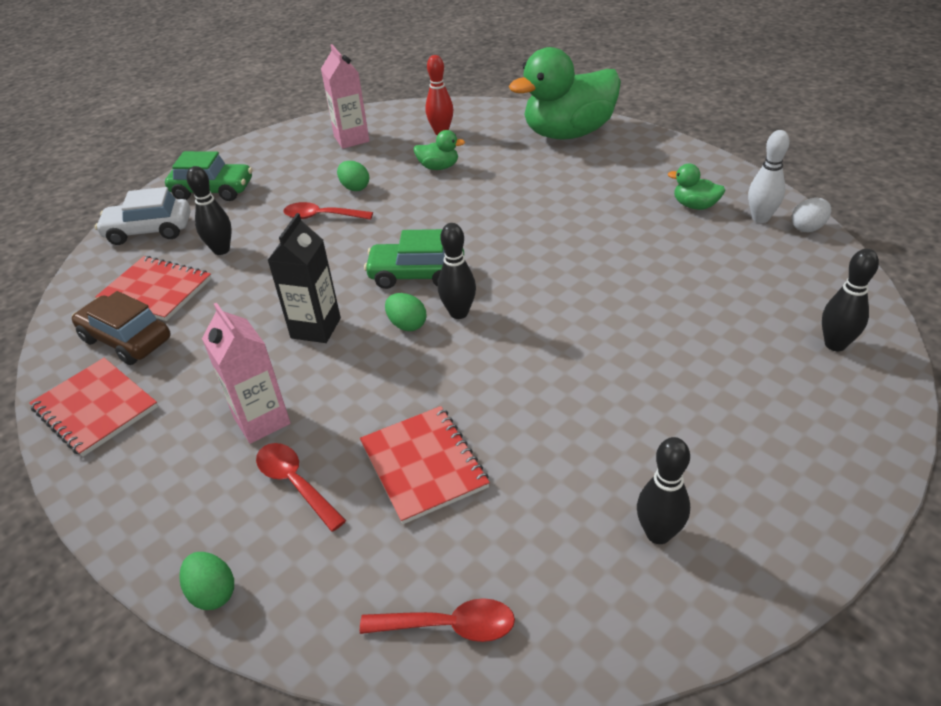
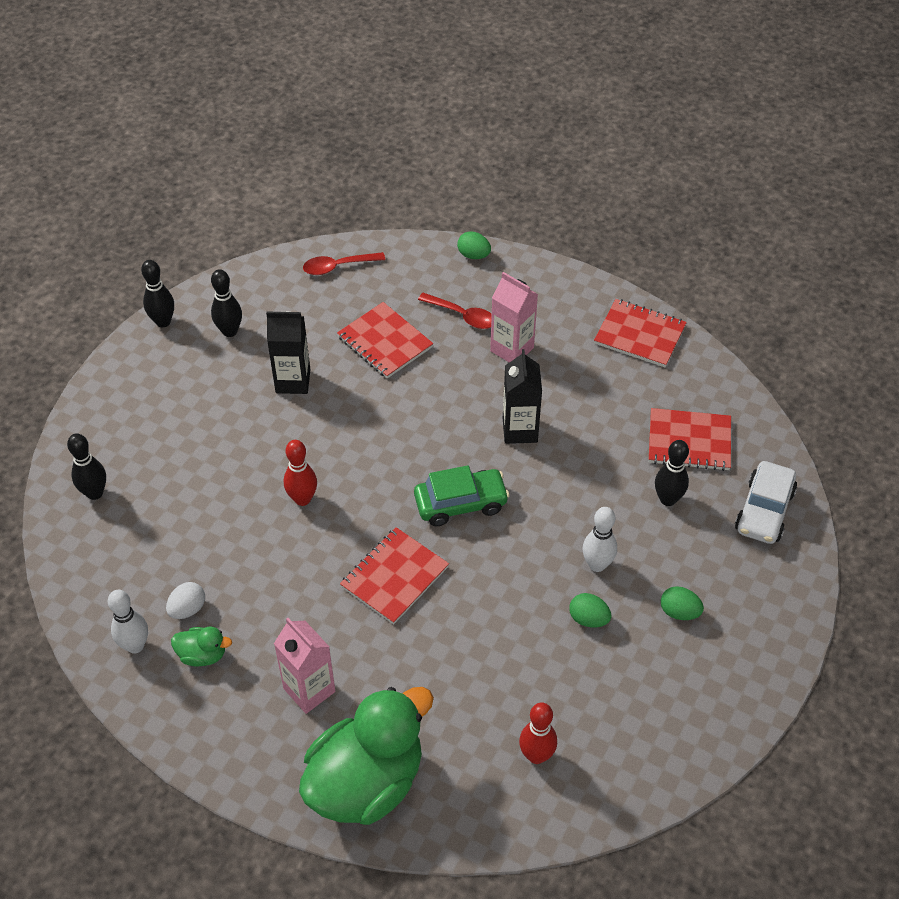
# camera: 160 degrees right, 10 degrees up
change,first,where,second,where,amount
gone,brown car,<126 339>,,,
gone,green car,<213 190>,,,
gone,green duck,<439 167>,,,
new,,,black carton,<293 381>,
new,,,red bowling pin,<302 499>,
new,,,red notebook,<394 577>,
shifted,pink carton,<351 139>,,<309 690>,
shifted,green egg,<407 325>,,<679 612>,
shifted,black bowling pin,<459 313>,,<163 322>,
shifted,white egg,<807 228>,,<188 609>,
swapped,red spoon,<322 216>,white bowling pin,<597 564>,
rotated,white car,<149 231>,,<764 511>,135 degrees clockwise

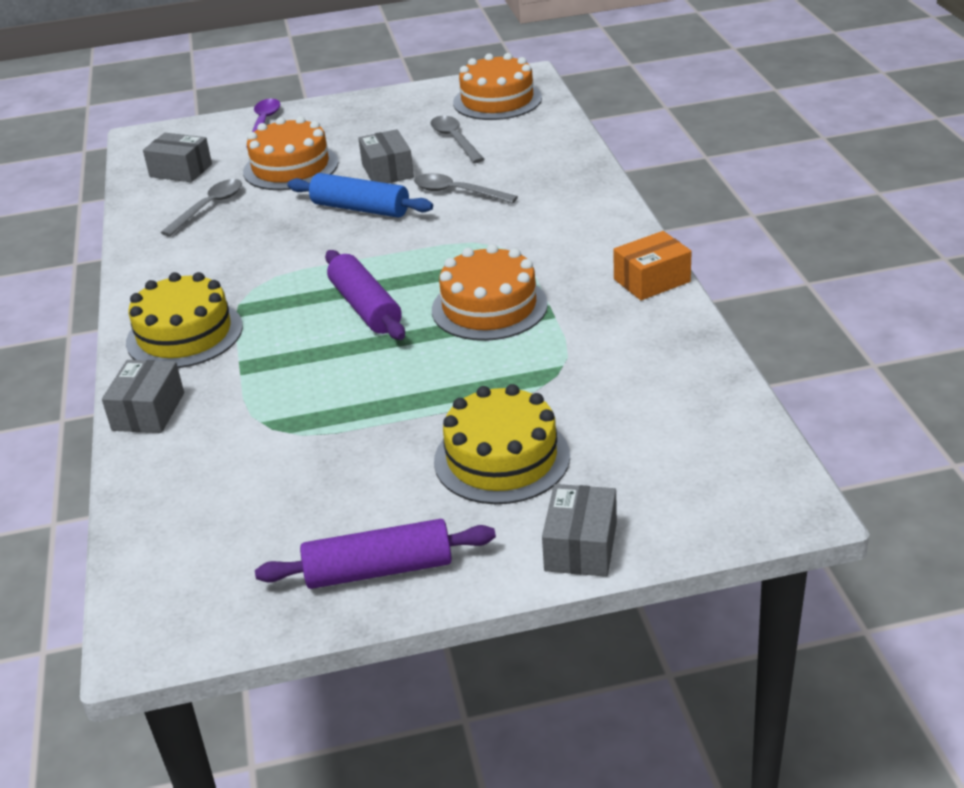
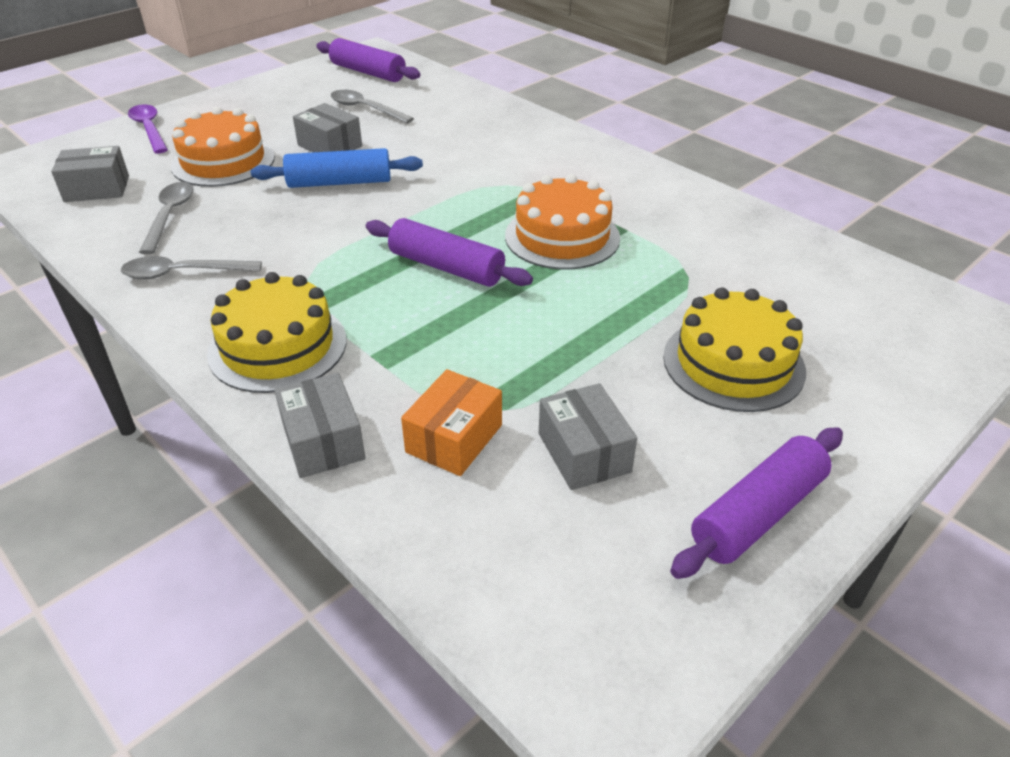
# camera: 35 degrees left, 5 degrees up
change,first,where,second,where,amount
shifted,grey spoon,<457 192>,,<183 273>,
shifted,grey box,<580 546>,,<584 452>,
shifted,orange box,<652 280>,,<454 438>,
swapped,orange cake,<497 100>,purple rolling pin,<368 72>,

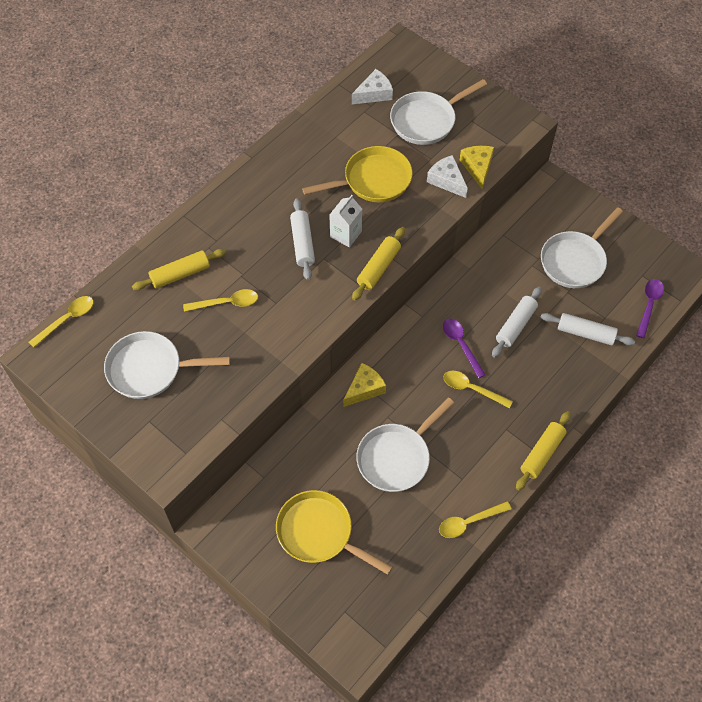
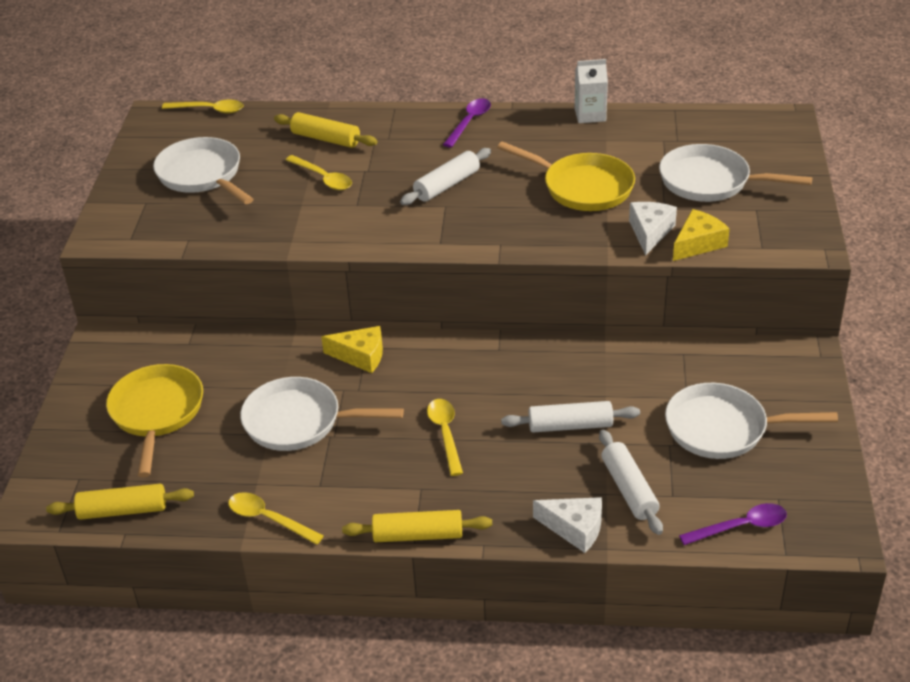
# camera: 55 degrees right, 20 degrees down
change,first,where,second,where,amount
shifted,white carton,<346 234>,,<590 115>,
shifted,white cheese,<374 94>,,<575 528>,
shifted,yellow rolling pin,<378 268>,,<123 510>,
shifted,purple spoon,<461 345>,,<469 122>,

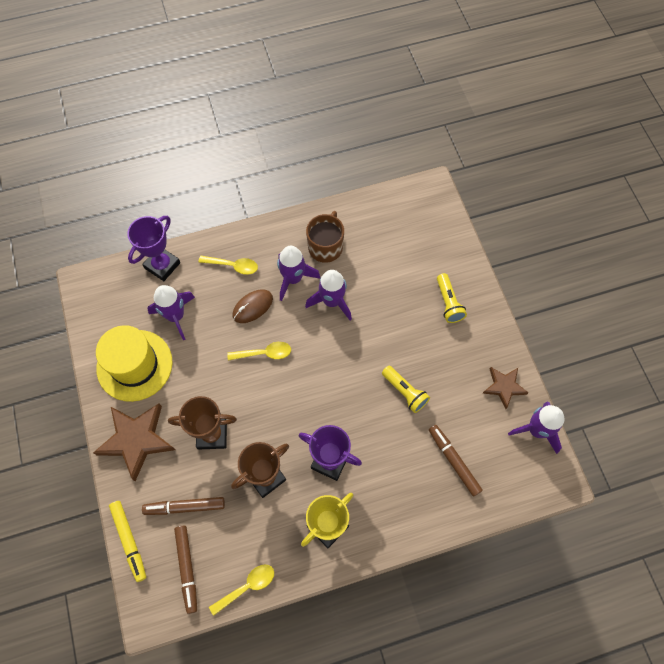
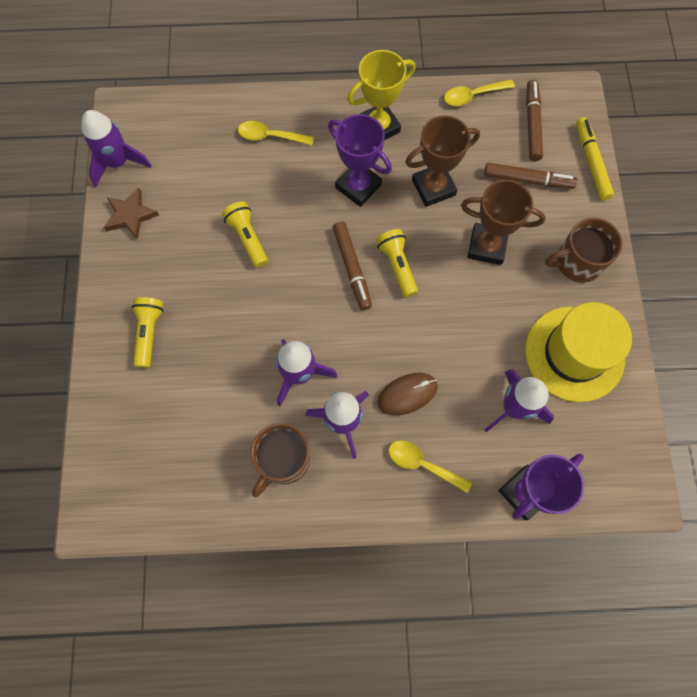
# camera: 165 degrees left, 5 degrees up
change,first,where,second,where,amount
new,,,yellow flashlight,<397 266>,
shifted,yellow spoon,<264 353>,,<270 136>,
shifted,brown marker,<453 461>,,<352 268>,
swapped,brown star,<136 440>,brown mug,<577 262>,

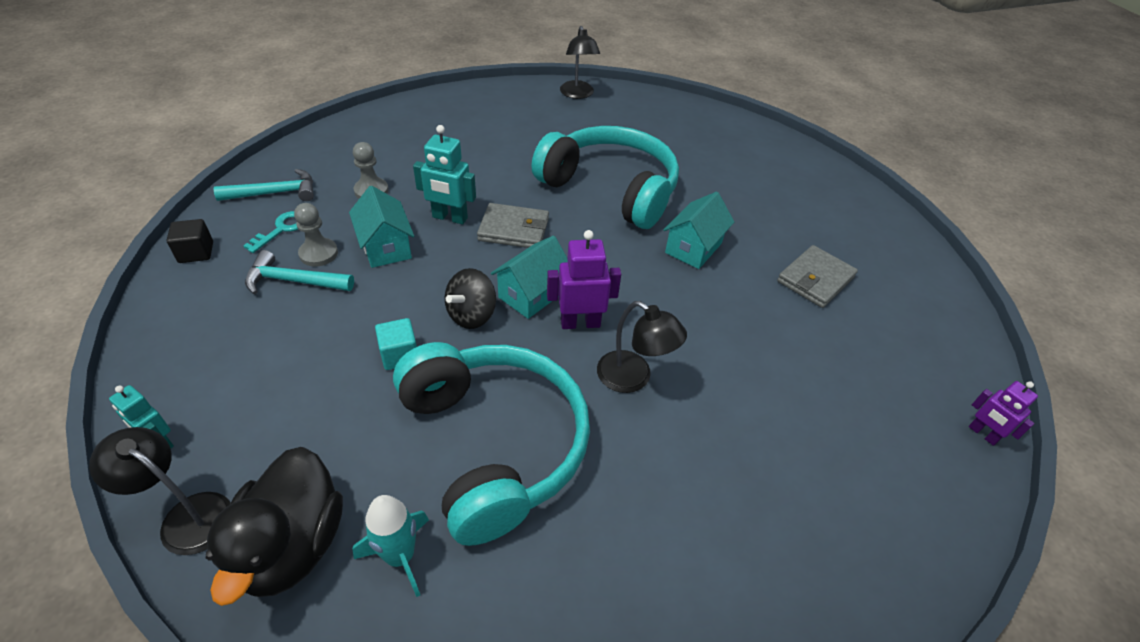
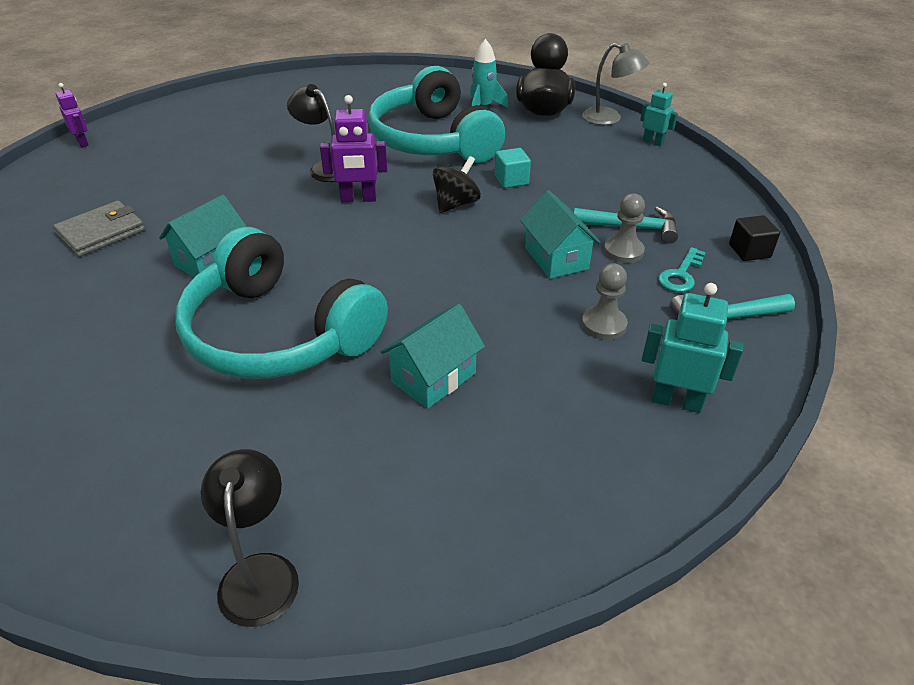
# camera: 175 degrees left, 5 degrees down
change,first,where,second,where,amount
gone,grey wallet,<514 229>,,,
shifted,turquoise robot,<449 218>,,<676 401>,
shifted,turquoise house,<532 294>,,<433 377>,
repainted,black lamp,<186 516>,grey lamp,<609 119>,

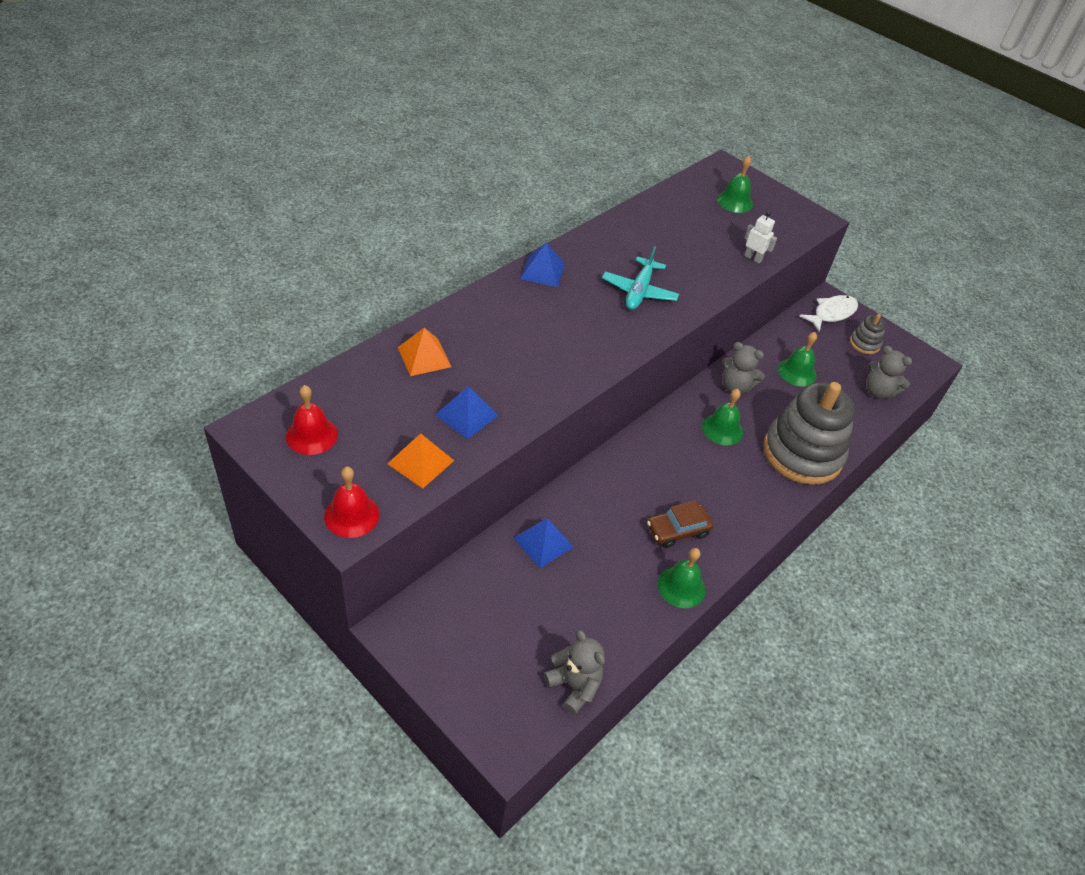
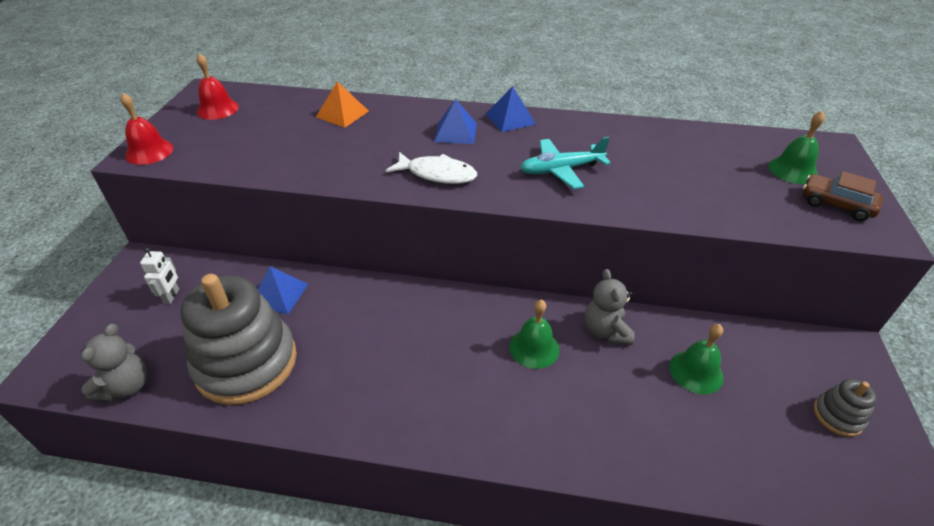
# camera: 60 degrees right, 5 degrees down
change,first,where,second,where,amount
gone,orange pyramid,<421 462>,,,
gone,green bell,<681 587>,,,
gone,grey teddy bear,<878 392>,,,
shifted,blue pyramid,<467 415>,,<455 132>,
shifted,brown car,<677 530>,,<836 204>,
shifted,white robot,<753 258>,,<172 296>,
shifted,grey stacking toy,<802 453>,,<246 363>,
shifted,white fish,<831 313>,,<437 174>,

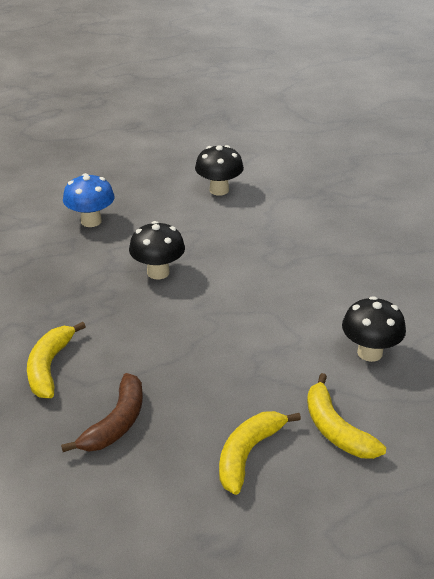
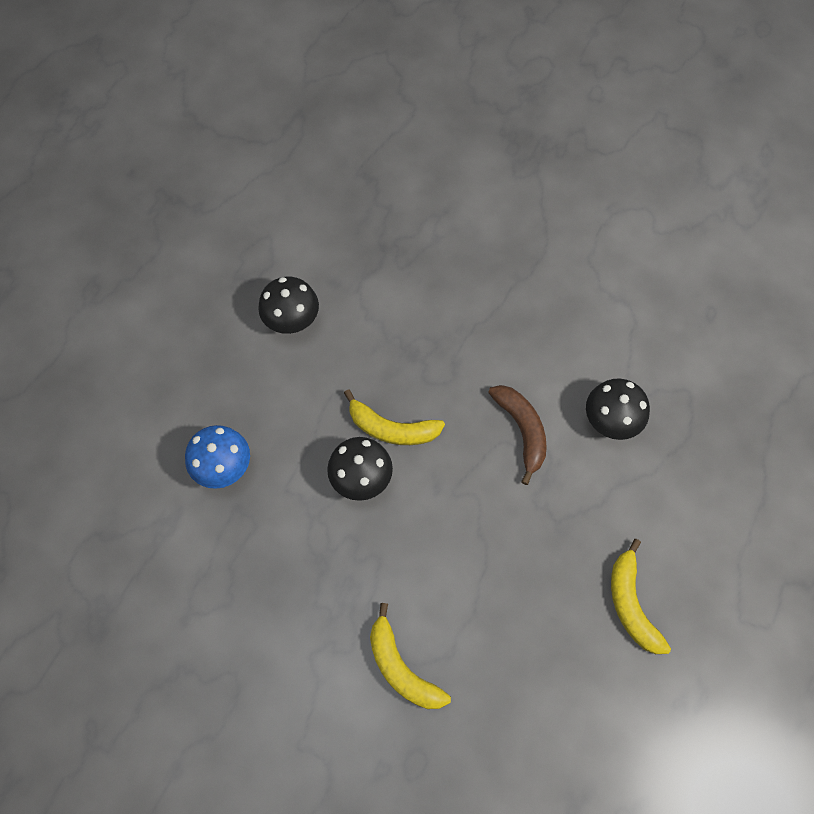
# camera: 45 degrees left, 30 degrees up
change,first,where,second,where,amount
shifted,brown banana,<116 423>,,<521 430>,
shifted,yellow banana,<336 429>,,<392 428>,

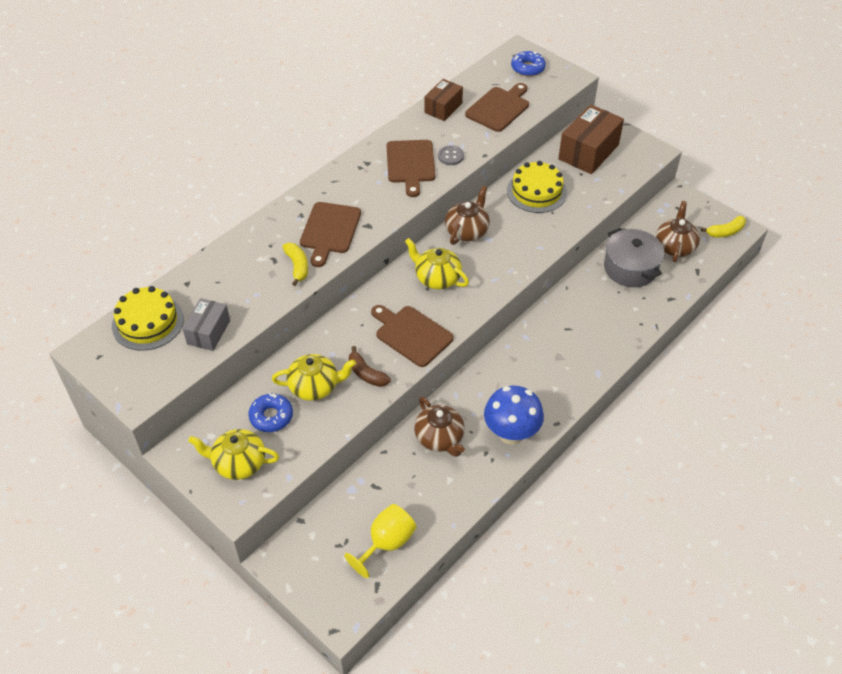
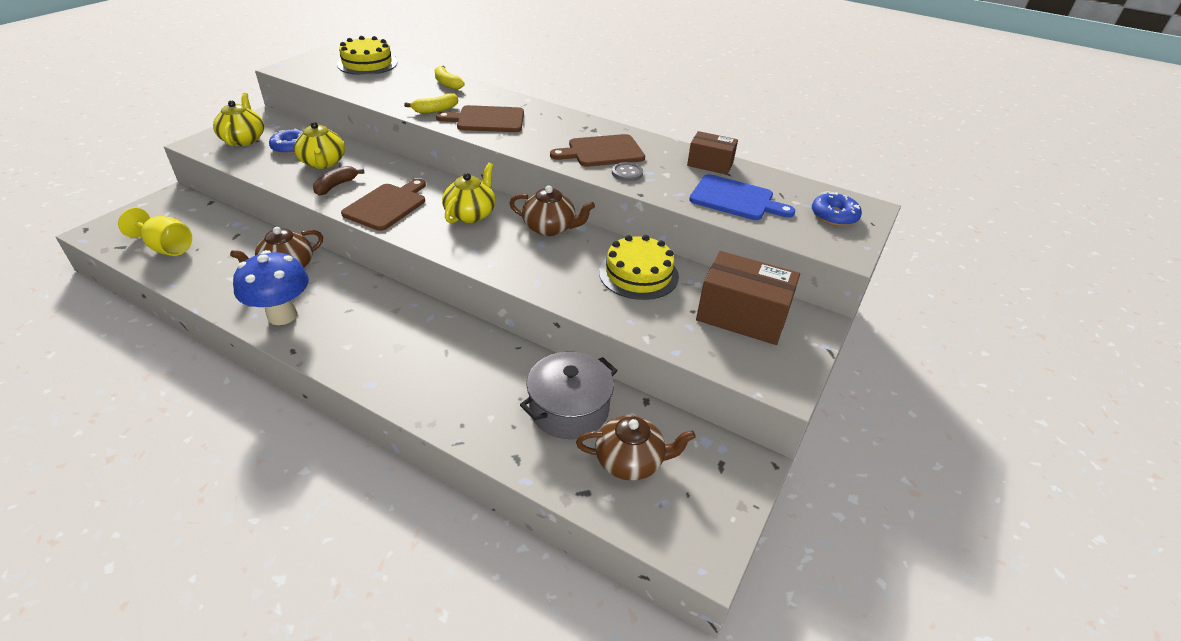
# camera: 75 degrees right, 10 degrees down
change,first,where,second,where,amount
gone,grey box,<208 332>,,,
shifted,yellow banana,<725 232>,,<447 83>,
repainted,brown cutting board,<499 108>,blue cutting board,<735 199>,

